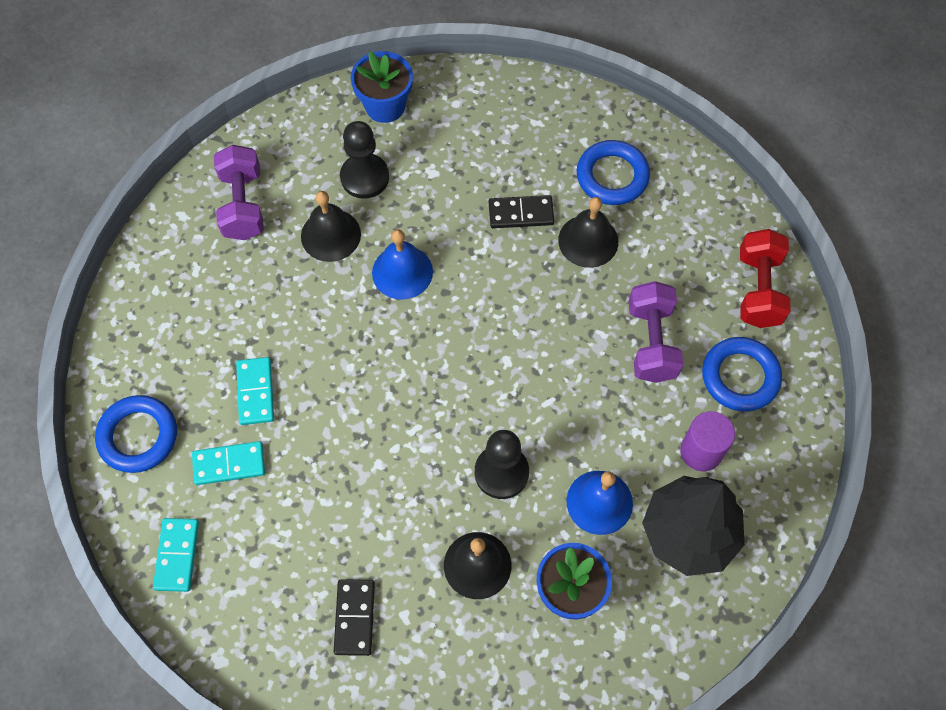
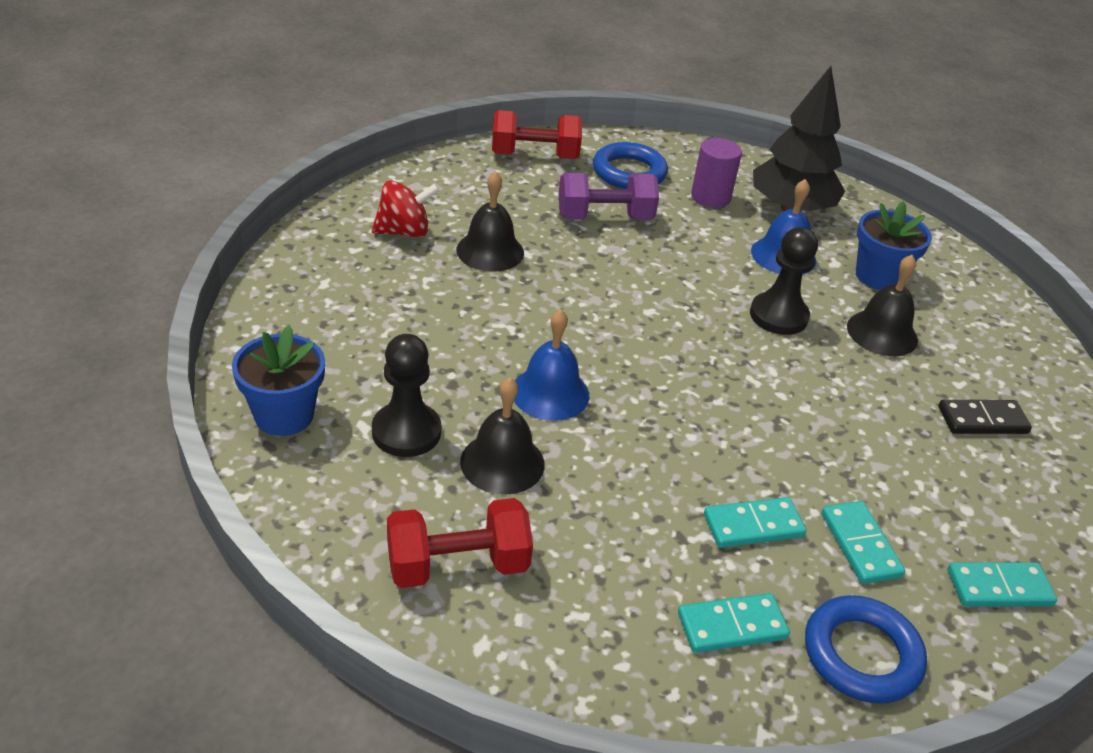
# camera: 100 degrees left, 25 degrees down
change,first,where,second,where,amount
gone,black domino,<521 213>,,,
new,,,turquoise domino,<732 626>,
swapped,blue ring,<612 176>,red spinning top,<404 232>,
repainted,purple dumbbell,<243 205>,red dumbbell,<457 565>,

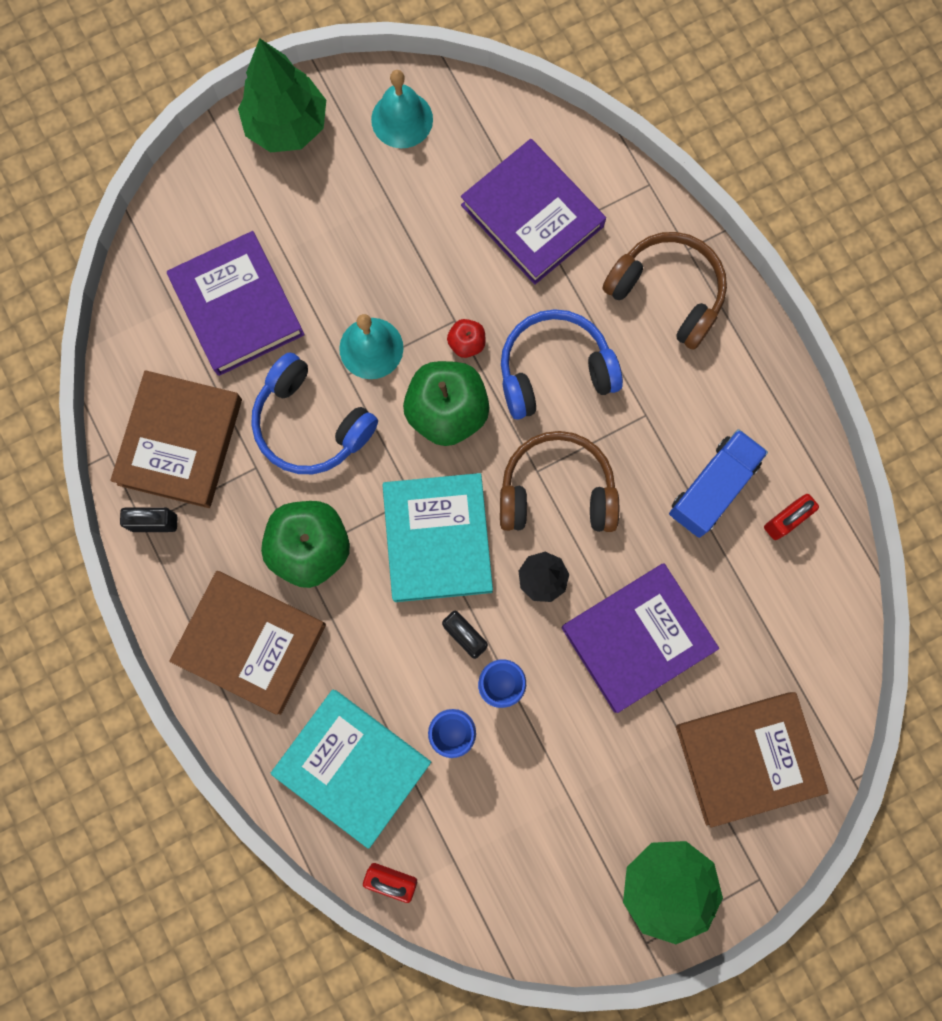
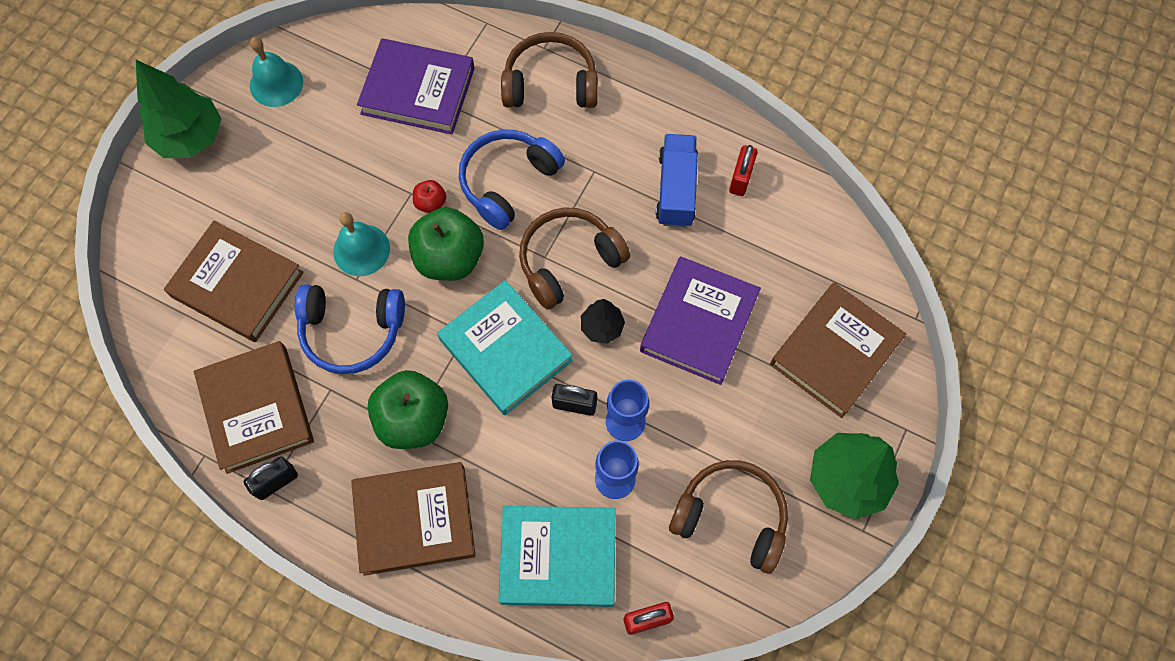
# camera: 35 degrees left, 10 degrees down
change,first,where,second,where,amount
new,,,brown headphones,<731 517>,
repainted,purple book,<238 307>,brown book,<237 284>,

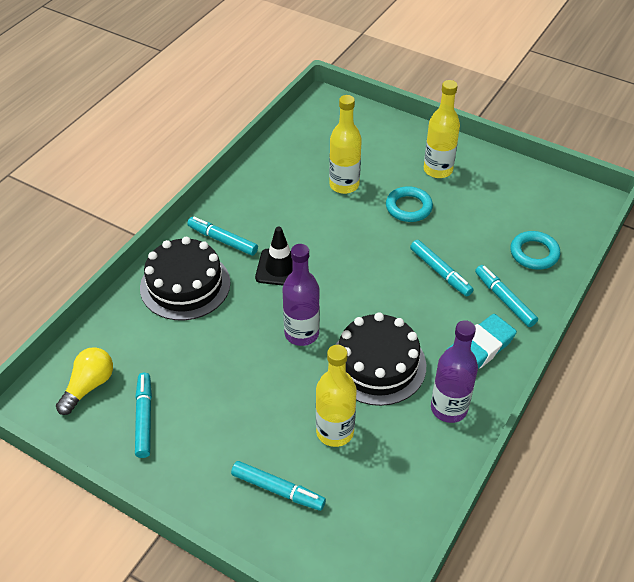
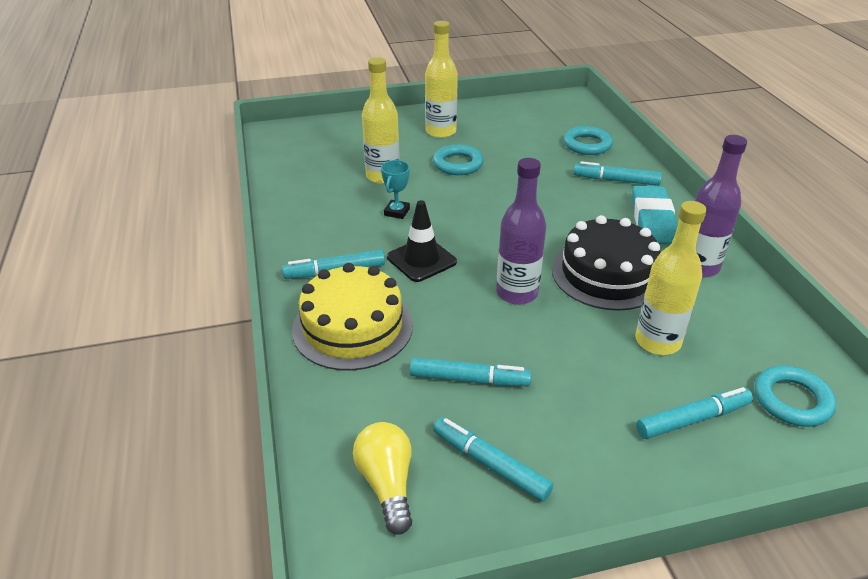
# camera: 45 degrees left, 10 degrees down
change,first,where,second,where,amount
new,,,turquoise trophy,<397 212>,
new,,,turquoise ring,<792 400>,
shifted,turquoise marker,<440 272>,,<469 379>,
repainted,black cake,<185 285>,yellow cake,<353 327>,

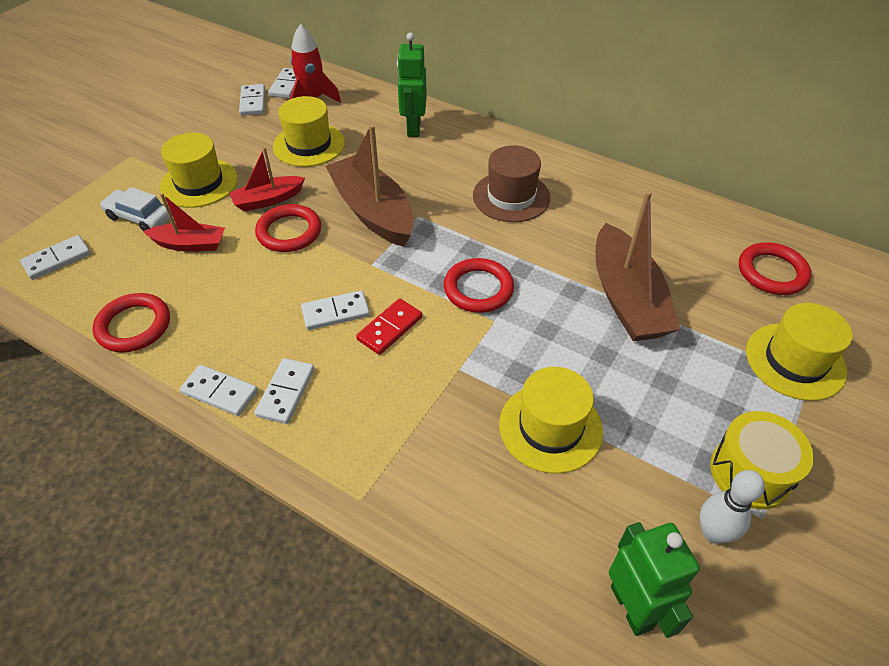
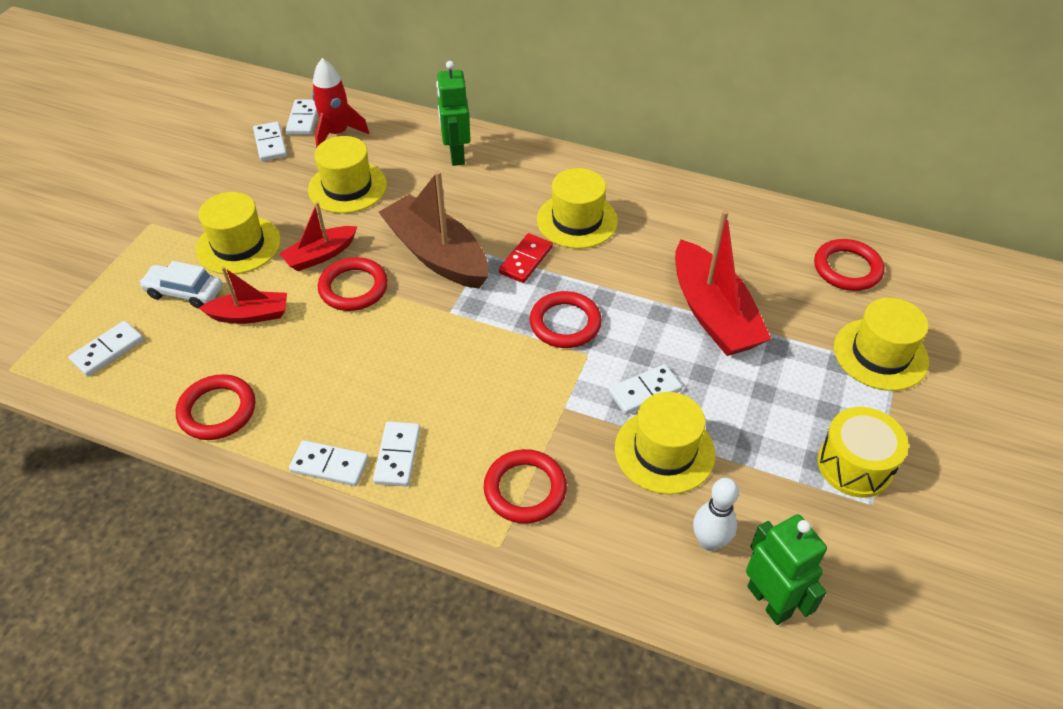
# camera: 10 degrees left, 0 degrees up
change,first,where,second,where,amount
new,,,red ring,<525 489>,
shifted,white domino,<335 312>,,<645 391>,
shifted,red domino,<389 328>,,<525 260>,
shifted,white bowling pin,<713 533>,,<709 541>,
repainted,brown hat,<511 196>,yellow hat,<577 220>,
repainted,brown boat,<626 298>,red boat,<713 313>,

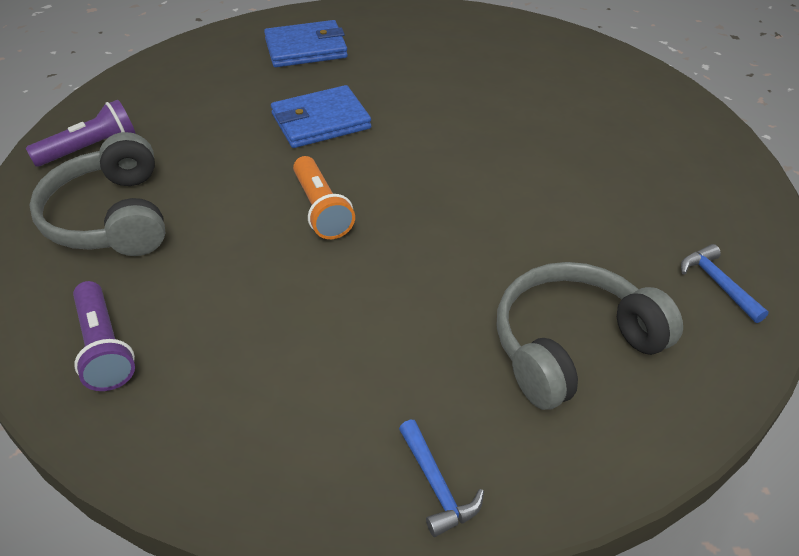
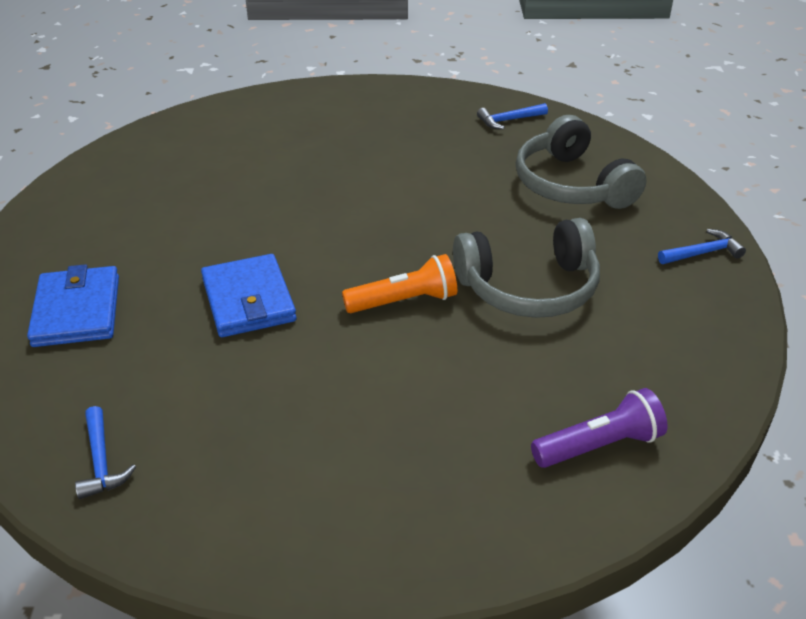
# camera: 85 degrees left, 5 degrees down
change,first,where,second,where,amount
gone,purple flashlight,<90 149>,,,
new,,,blue hammer,<101 461>,
shifted,grey headphones,<111 217>,,<529 287>,

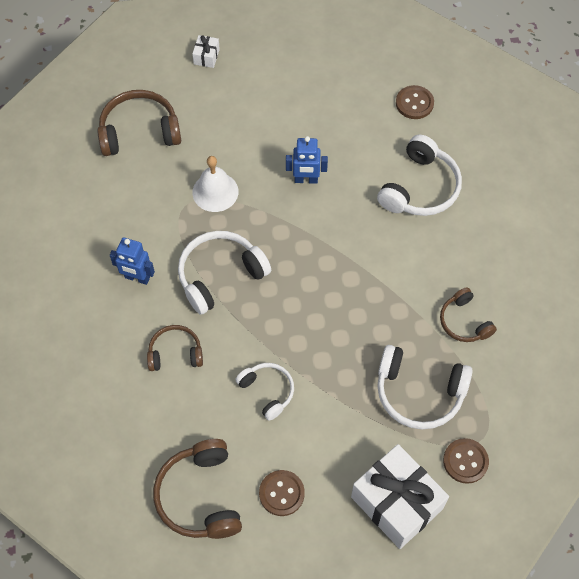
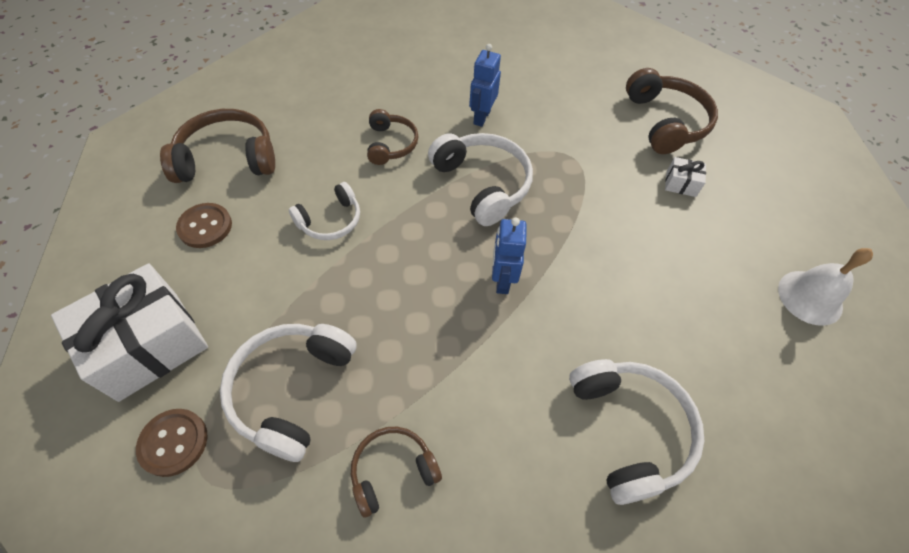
# camera: 90 degrees right, 5 degrees down
change,first,where,second,where,amount
gone,brown button,<414 103>,,,
shifted,white gift,<206 56>,,<681 184>,
shifted,white bell,<215 192>,,<810 297>,
shifted,blue robot,<306 180>,,<502 280>,
rotated,white headphones,<420 188>,,<629 430>,135 degrees counterclockwise

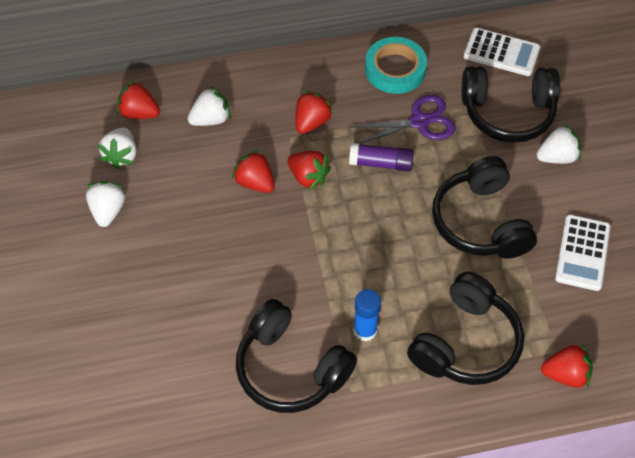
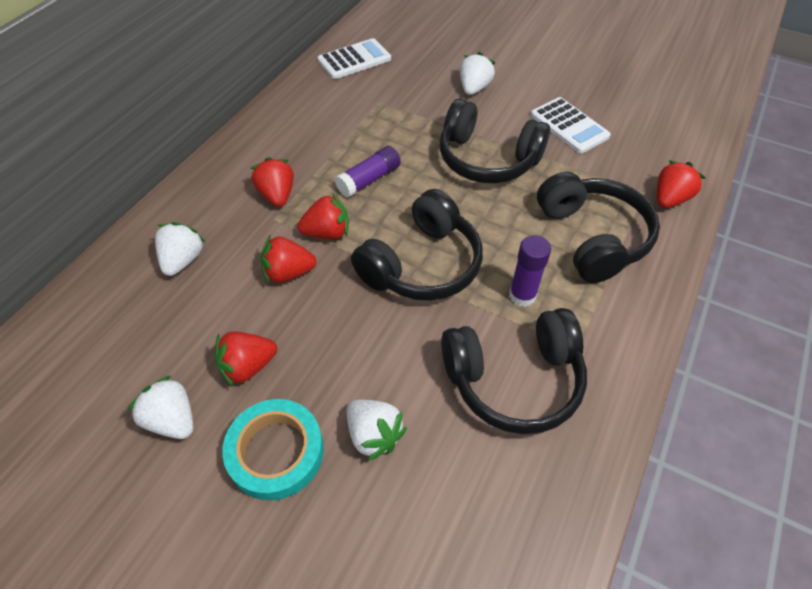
# camera: 50 degrees left, 5 degrees down
change,first,where,second,where,amount
gone,purple scissors,<419 122>,,,
shifted,white strawberry,<121 155>,,<374 435>,
shifted,red strawberry,<139 113>,,<248 366>,
shifted,turquoise tape,<395 69>,,<276 452>,
shifted,black headphones,<508 112>,,<422 264>,
repainted,blue glue stick,<365 330>,purple glue stick,<522 295>,

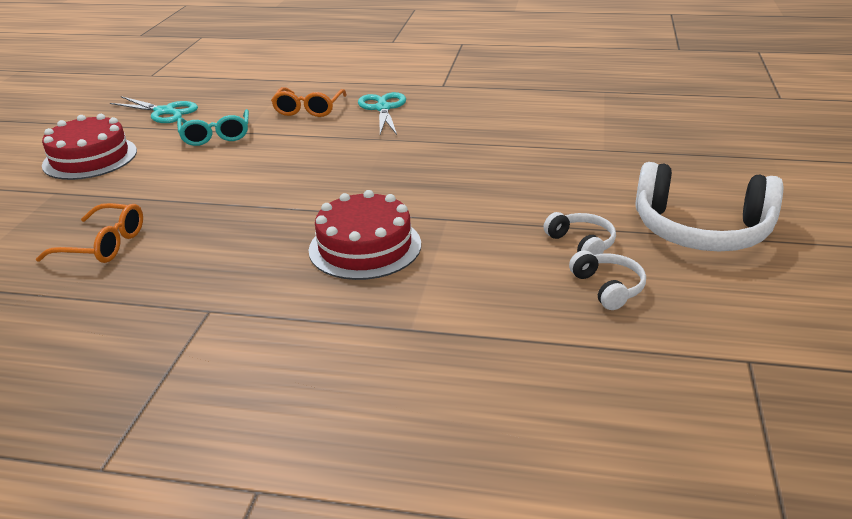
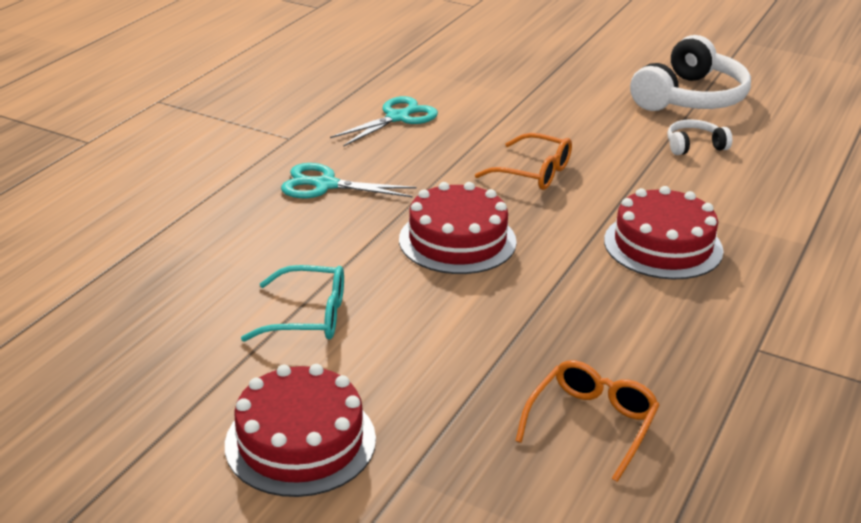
# camera: 75 degrees left, 0 degrees up
change,first,where,second,where,amount
gone,white headphones,<608 287>,,,
new,,,red cake,<457 240>,
shifted,turquoise scissors,<164 112>,,<398 117>,
shifted,orange glasses,<309 109>,,<533 173>,

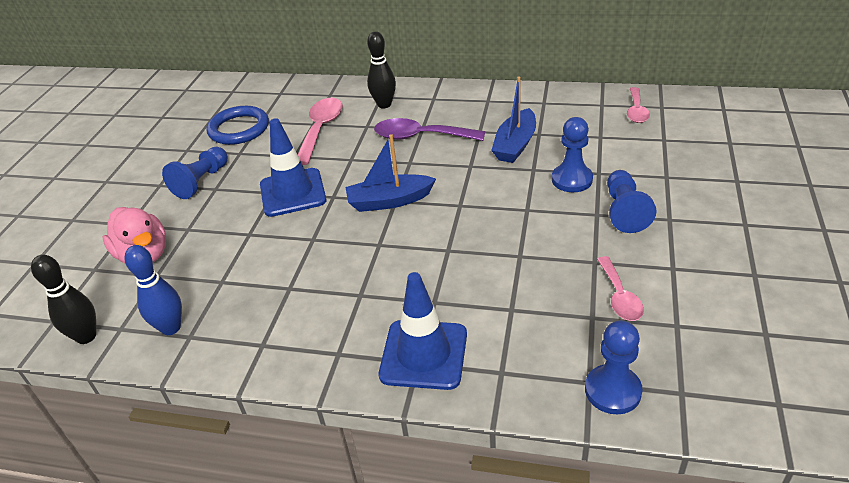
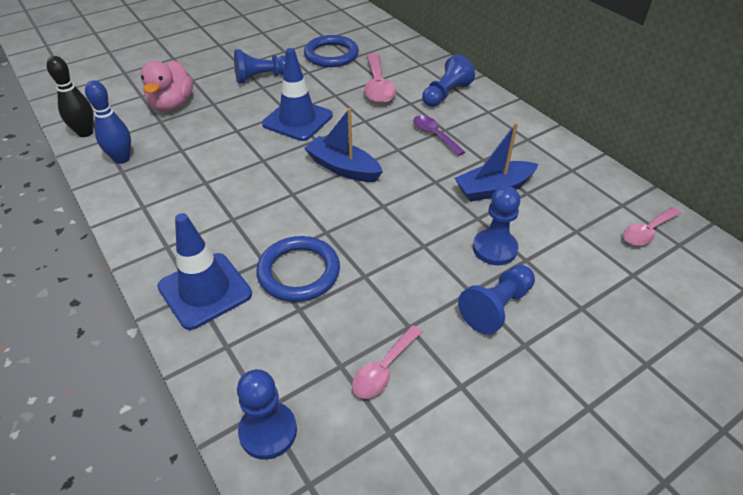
# camera: 40 degrees right, 5 degrees up
change,first,where,second,where,amount
new,,,blue ring,<299 272>,
swapped,black bowling pin,<384 104>,blue pawn,<446 94>,
rotated,pink spoon,<321 129>,,<378 86>,120 degrees clockwise
scaled,purple spoon,<420 137>,,<434 135>,x0.64

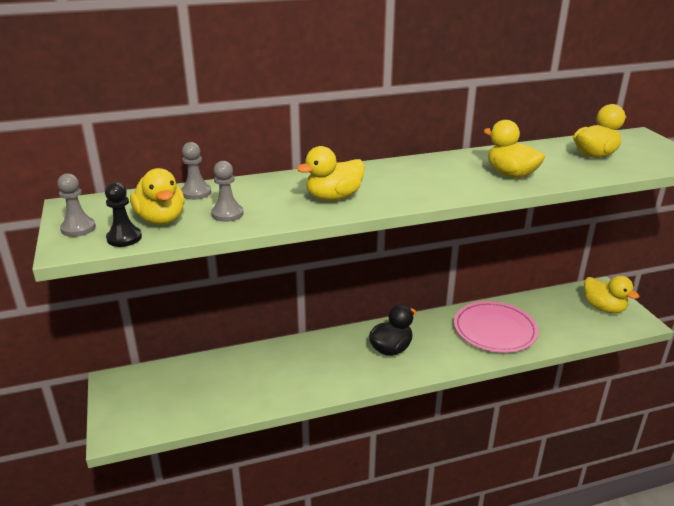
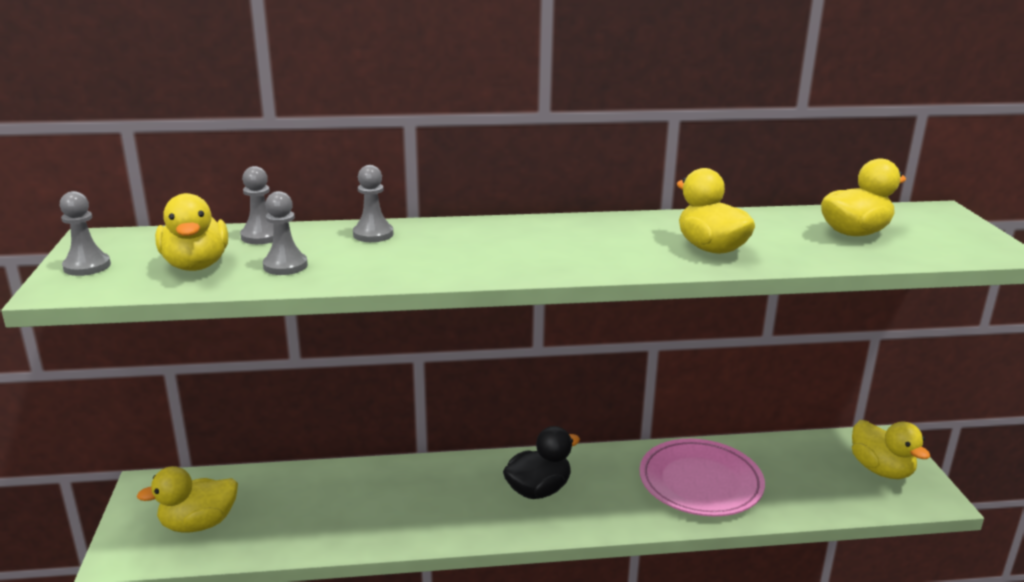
# camera: 10 degrees right, 5 degrees down
change,first,where,second,where,amount
gone,black pawn,<124 238>,,,
new,,,grey pawn,<373 234>,
shifted,yellow duck,<333 197>,,<198 524>,

